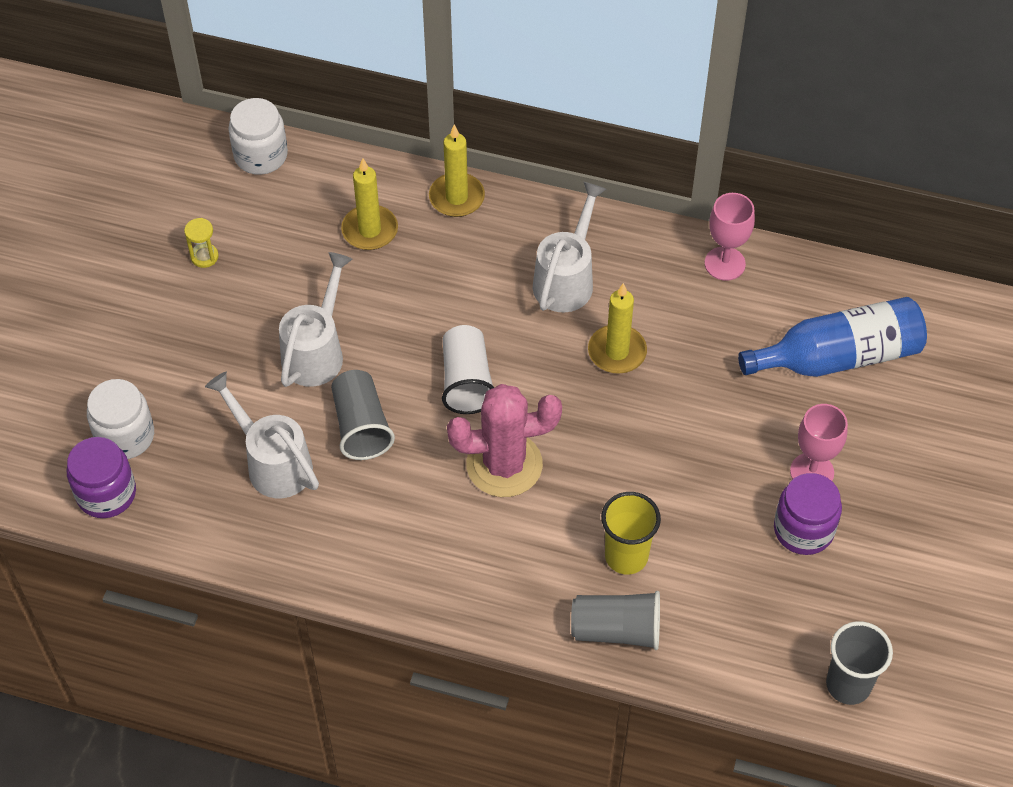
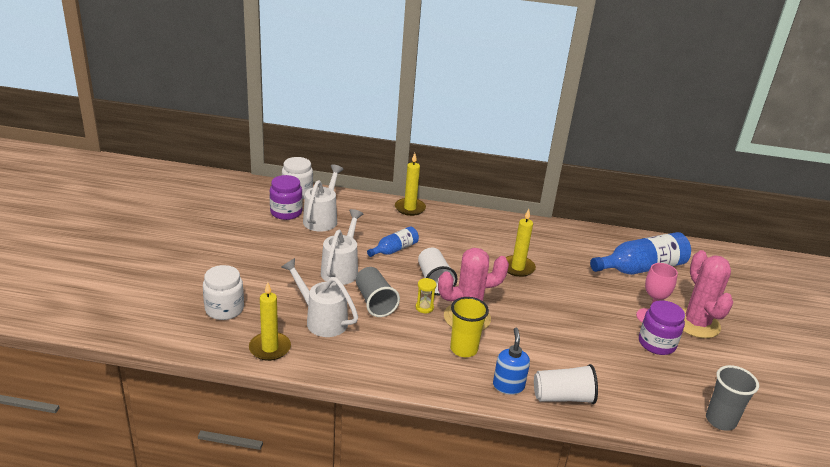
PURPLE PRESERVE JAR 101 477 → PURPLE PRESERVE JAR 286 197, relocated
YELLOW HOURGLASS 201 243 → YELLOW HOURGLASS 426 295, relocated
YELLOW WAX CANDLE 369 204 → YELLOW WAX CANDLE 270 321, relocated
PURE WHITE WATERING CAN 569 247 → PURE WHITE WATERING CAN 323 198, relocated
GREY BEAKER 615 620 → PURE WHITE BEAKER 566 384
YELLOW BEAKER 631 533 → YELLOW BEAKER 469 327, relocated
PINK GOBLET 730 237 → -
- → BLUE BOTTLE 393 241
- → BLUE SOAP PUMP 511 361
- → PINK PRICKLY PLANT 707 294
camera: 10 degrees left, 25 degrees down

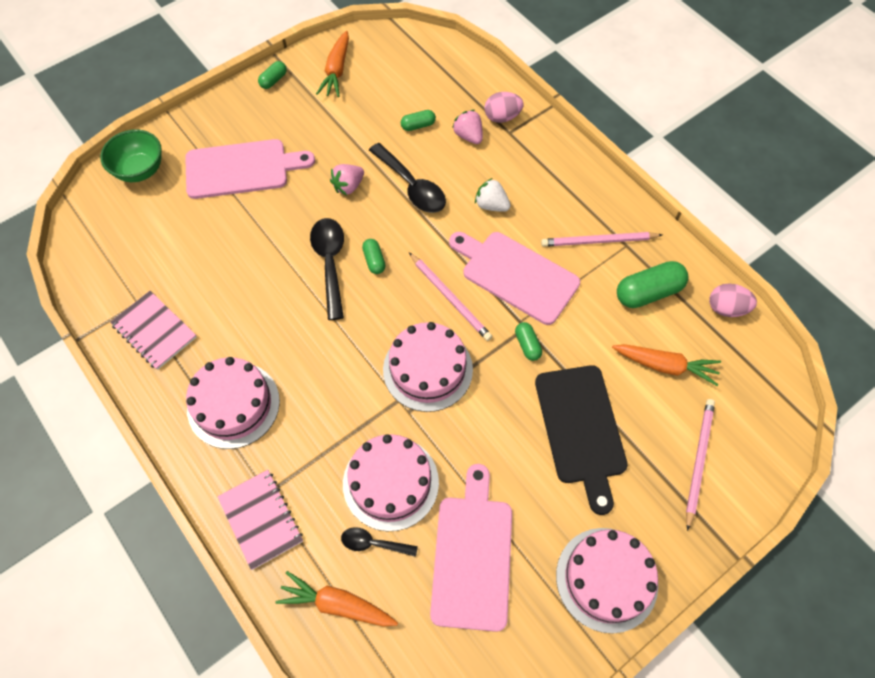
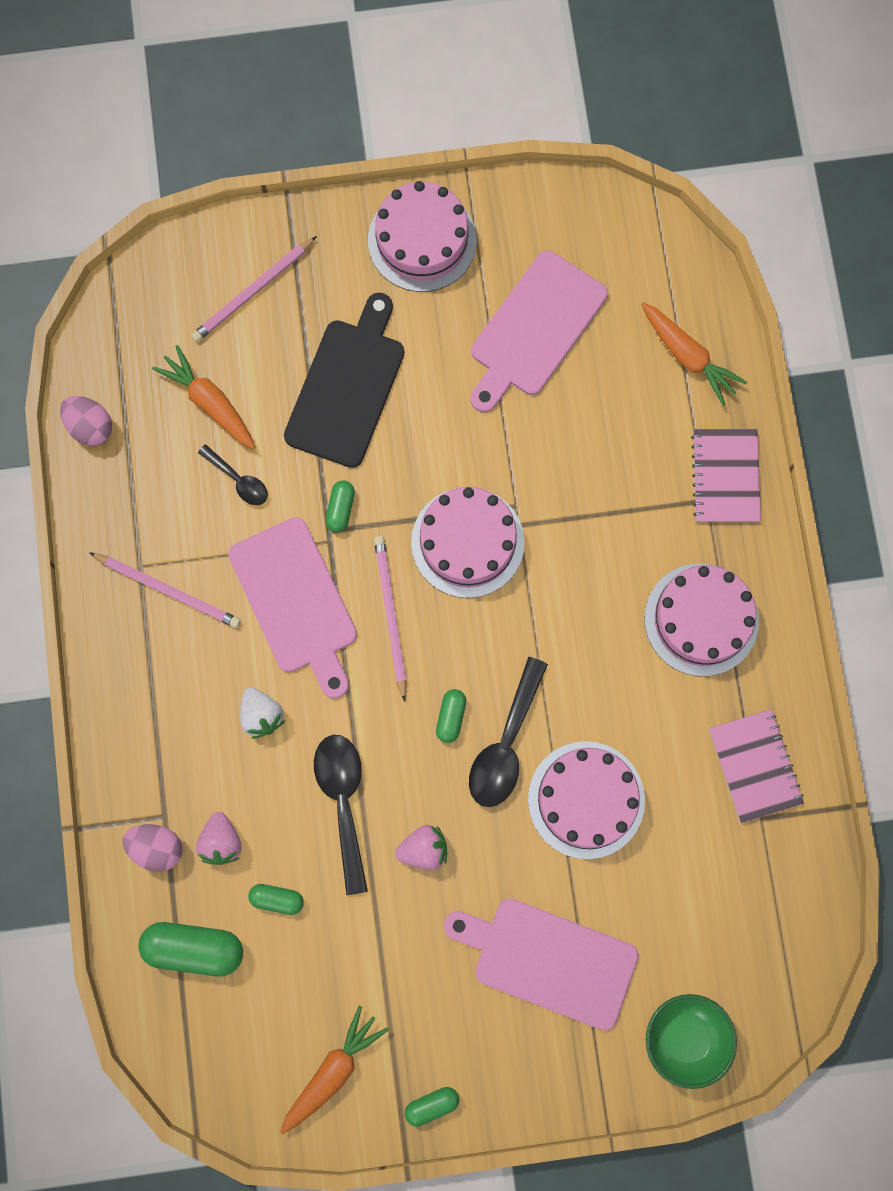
JET-BLACK SPOON 379 542 → JET-BLACK SPOON 233 474, relocated
PINK CAKE 391 482 → PINK CAKE 586 800, relocated
EMERALD CAPSULE 652 284 → EMERALD CAPSULE 190 949, relocated
camera: 150 degrees left, 15 degrees up

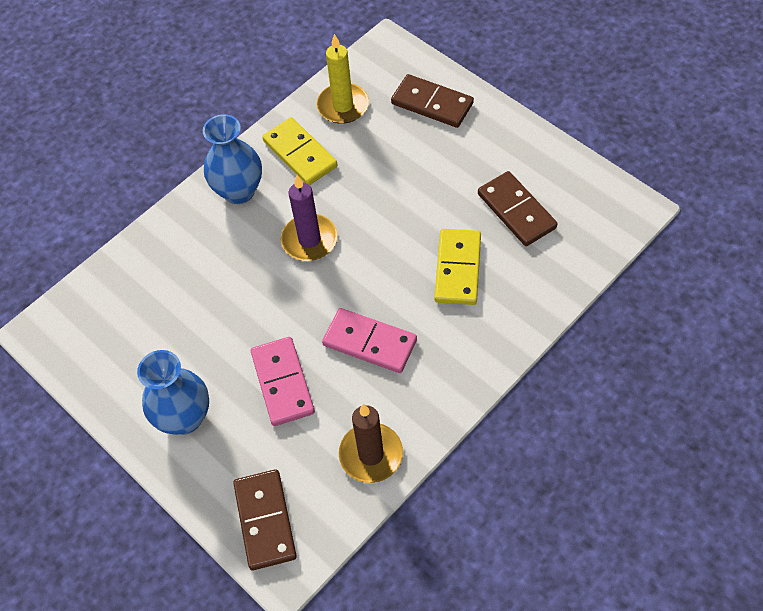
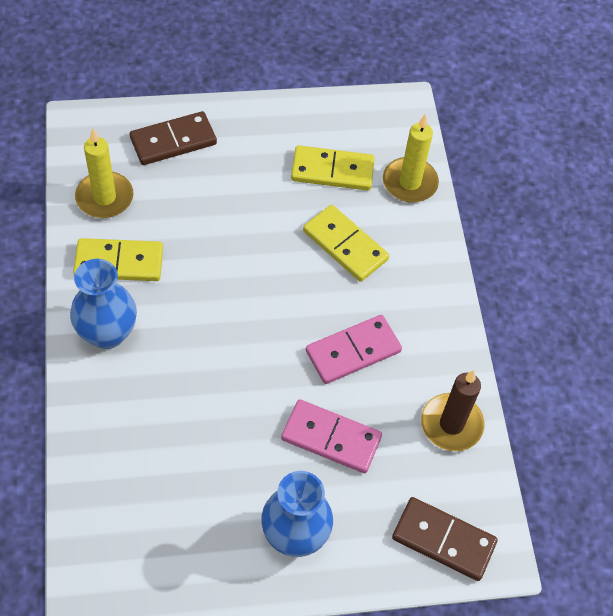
PURPLE WAX CANDLE 309 218 → -
DARK BROWN DOMINO TILE 517 208 → YELLOW DOMINO TILE 333 168
- → YELLOW WAX CANDLE 411 158
camera: 60 degrees left, 0 degrees up

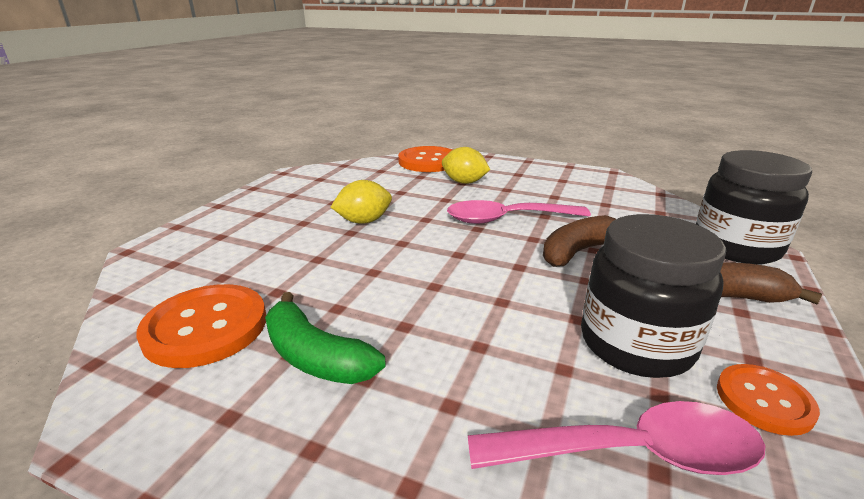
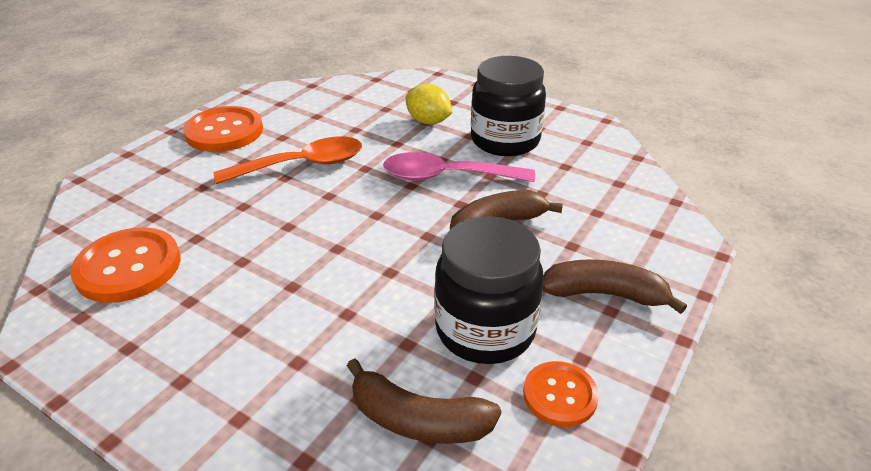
EMERALD BANANA 325 338 → -
YELLOW LEMON 361 202 → ORANGE SPOON 287 160
ORANGE SEWING BUTTON 425 159 → ORANGE SEWING BUTTON 223 129, relocated
PINK SPOON 616 438 → DARK BROWN BANANA 424 401
JET-BLACK PRESERVE JAR 754 207 → JET-BLACK PRESERVE JAR 508 106, relocated
camera: 10 degrees right, 10 degrees up

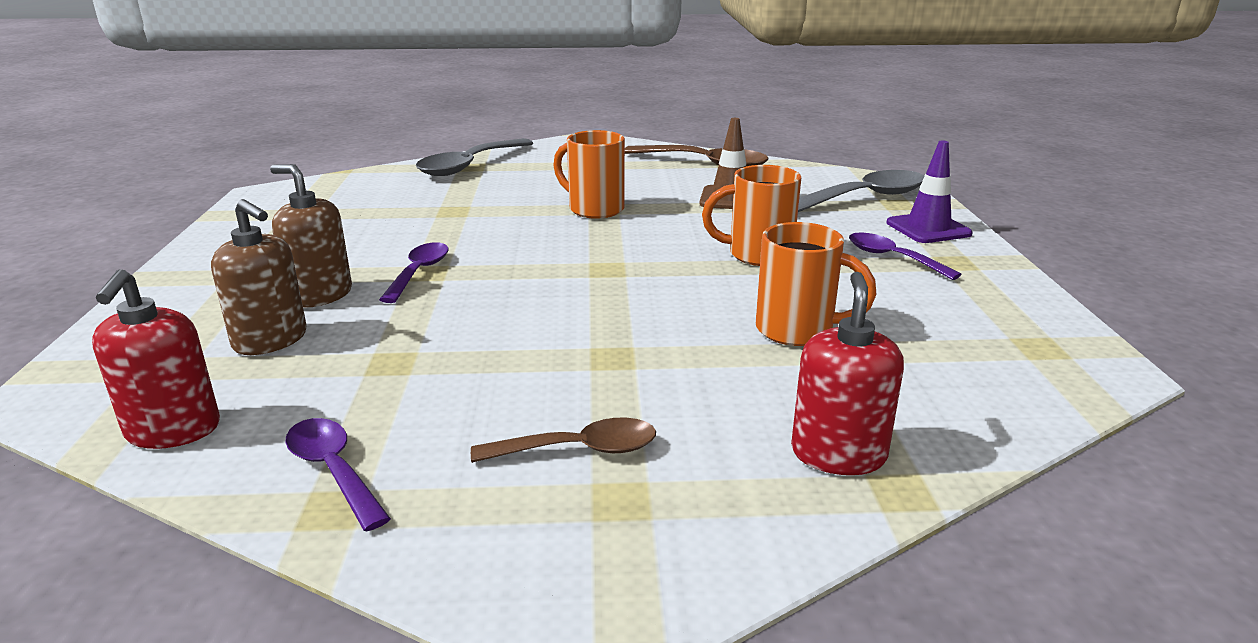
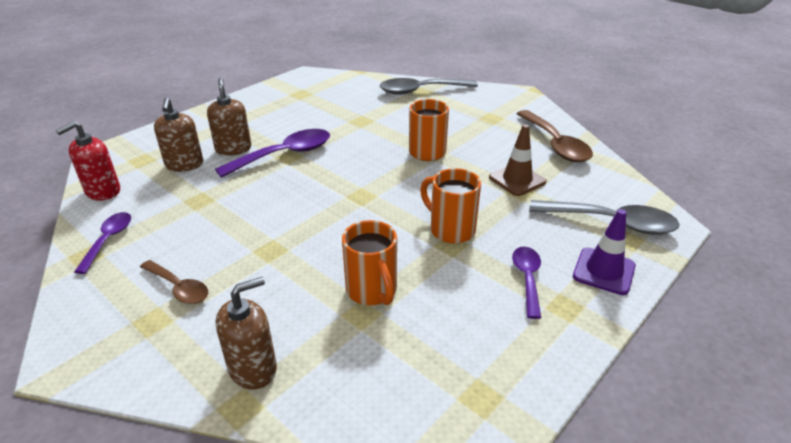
PURPLE SPOON 414 272 → PURPLE SPOON 272 153, x1.67
SCARLET SOAP PUMP 847 373 → DARK BROWN SOAP PUMP 246 333
camera: 45 degrees right, 10 degrees up

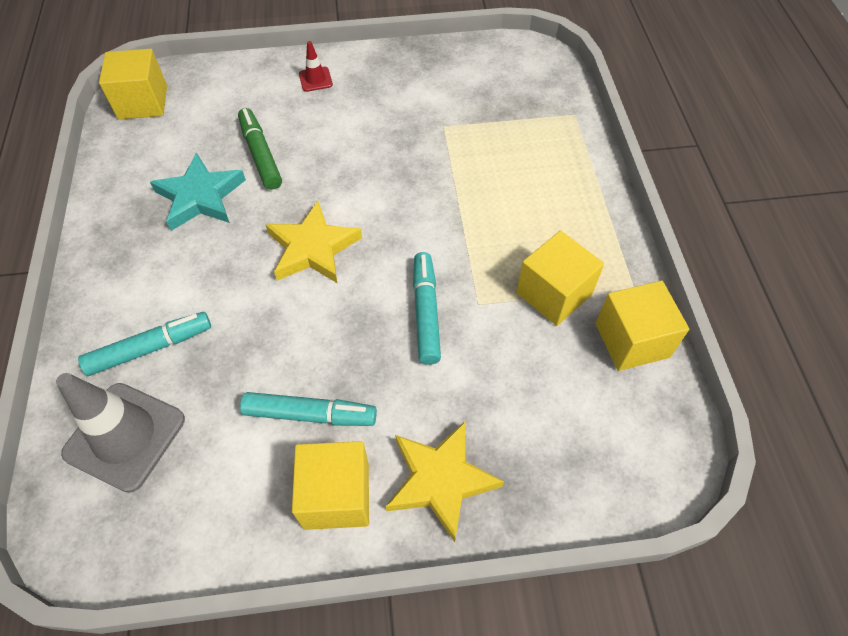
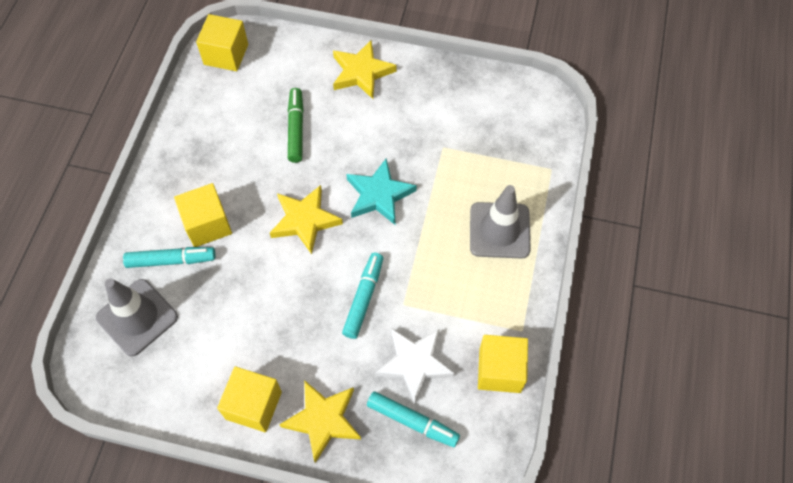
TURQUOISE STAR 198 191 → TURQUOISE STAR 381 191, relocated
TURQUOISE FELT PEN 308 409 → TURQUOISE FELT PEN 413 419, relocated
SCARLET TRAFFIC CONE 316 66 → YELLOW STAR 364 69
YELLOW CUBE 560 278 → YELLOW CUBE 203 215, relocated
- → PURE WHITE STAR 415 366
- → GREY TRAFFIC CONE 500 222
camera: 20 degrees right, 5 degrees up

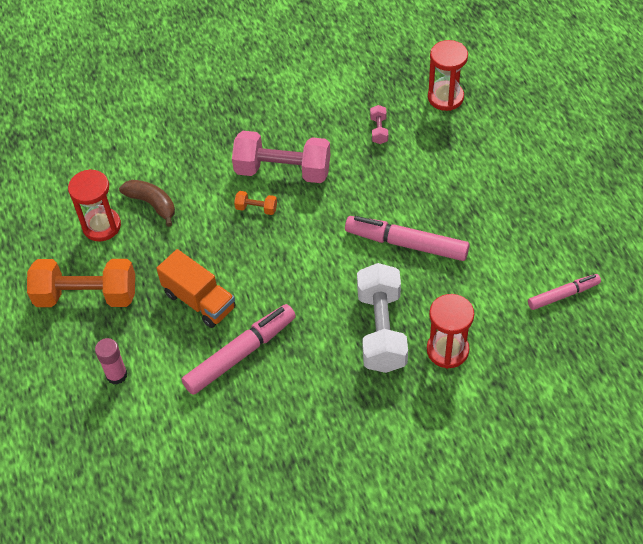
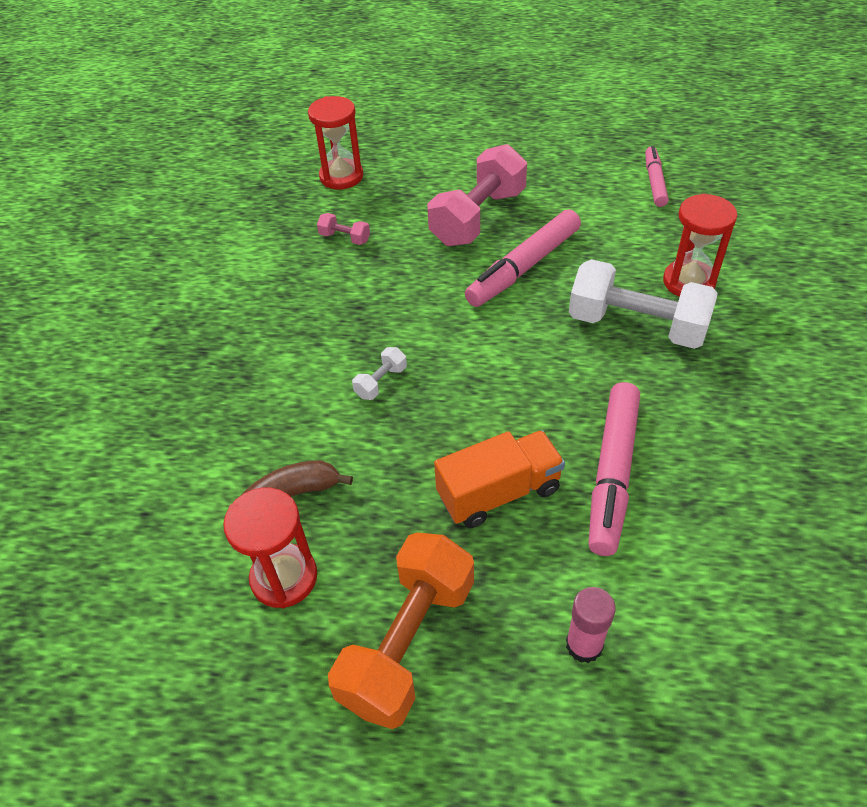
PINK FELT PEN 239 349 → PINK FELT PEN 614 469, 150 degrees counterclockwise
PINK HAND WEIGHT 281 157 → PINK HAND WEIGHT 477 195, relocated
ORANGE HAND WEIGHT 255 203 → PURE WHITE HAND WEIGHT 379 373
camera: 65 degrees left, 5 degrees down

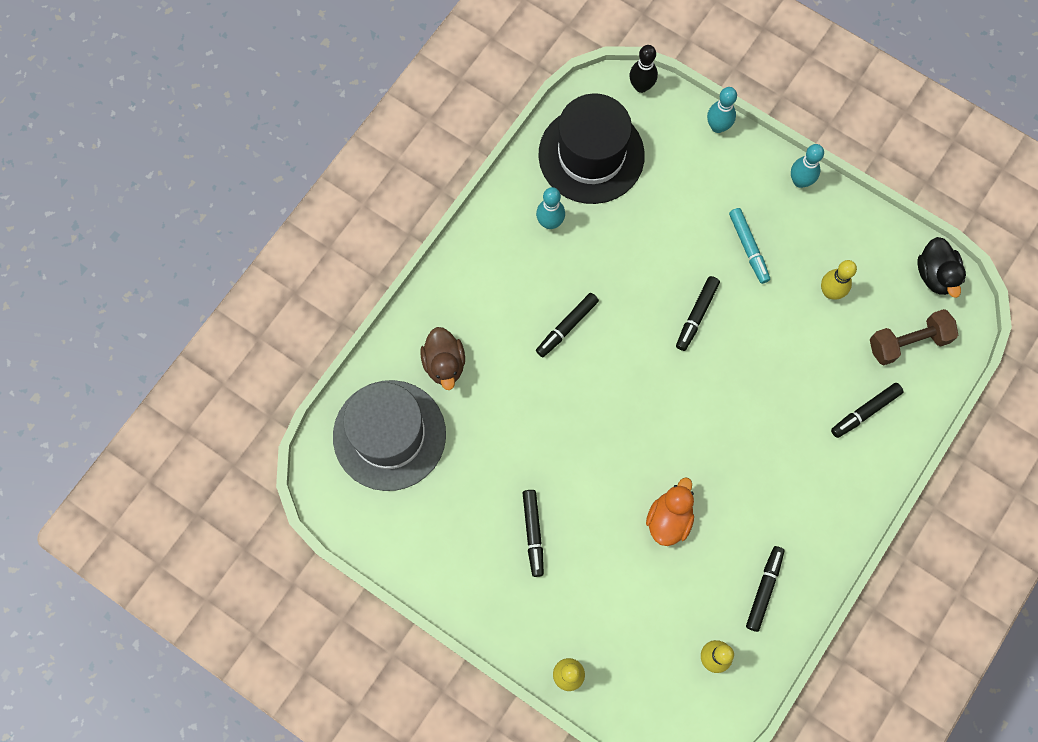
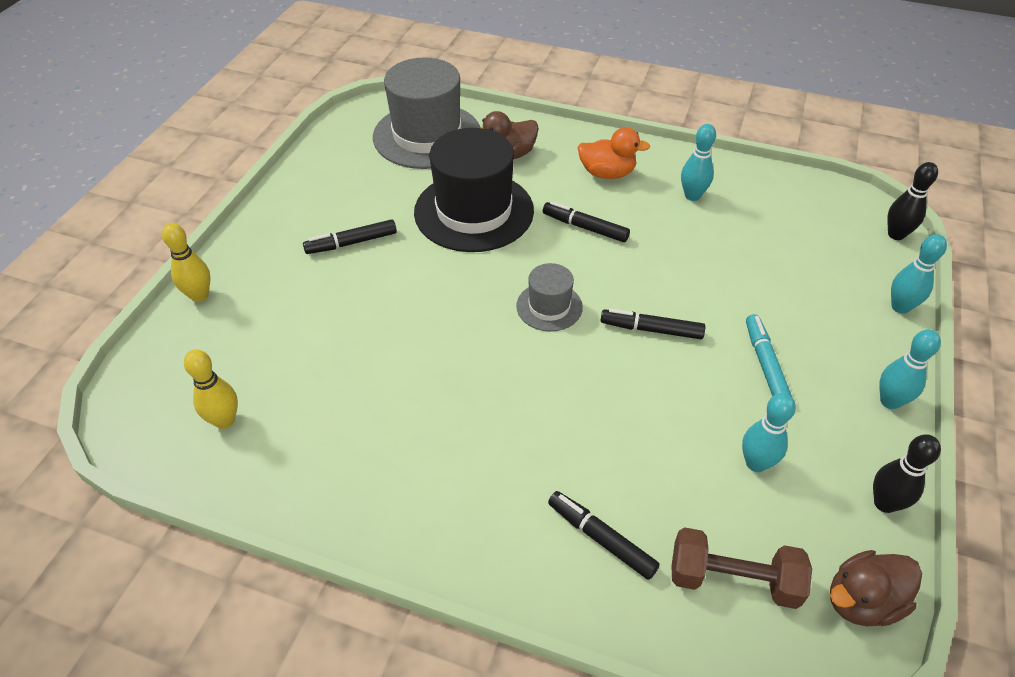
JET-BLACK TOP HAT 591 148 → JET-BLACK TOP HAT 474 190, relocated
ORANGE DUCK 670 511 → ORANGE DUCK 614 153, relocated
TURQUOISE FELT PEN 749 246 → TURQUOISE FELT PEN 769 355, 120 degrees clockwise
JET-BLACK FELT PEN 765 589 → -
YELLOW SKITTLE 839 279 → TURQUOISE SKITTLE 769 432
DARK BROWN HAND WEIGHT 914 337 → DARK BROWN HAND WEIGHT 741 568, 45 degrees counterclockwise
JET-BLACK DUCK 942 267 → DARK BROWN DUCK 876 588
- → GREY TOP HAT 549 297
- → JET-BLACK SKITTLE 907 474
camera: 75 degrees right, 25 degrees down

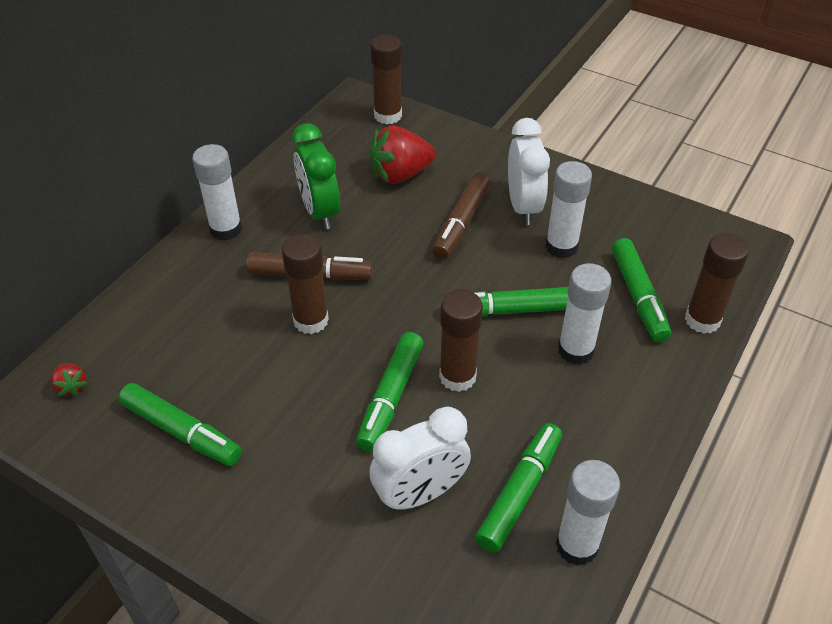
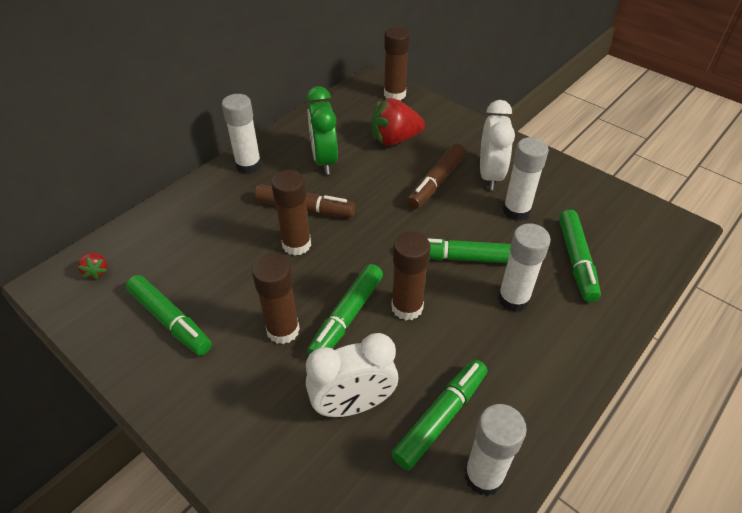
DARK BROWN STICK OF GLUE 717 283 → DARK BROWN STICK OF GLUE 276 299, relocated
camera: 10 degrees right, 0 degrees up

